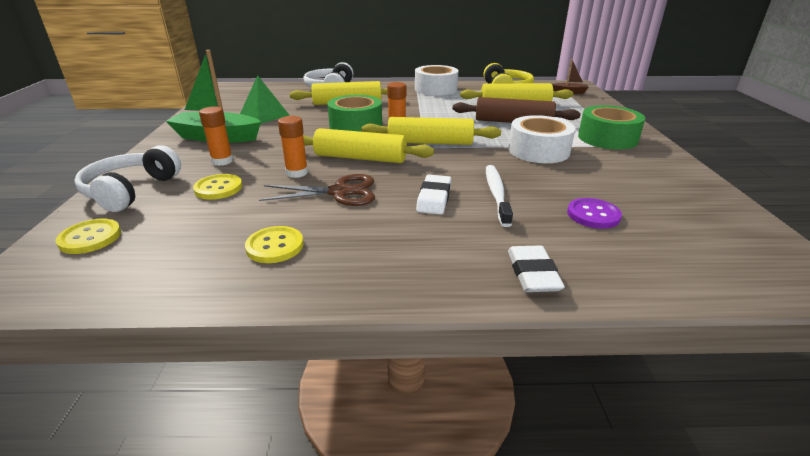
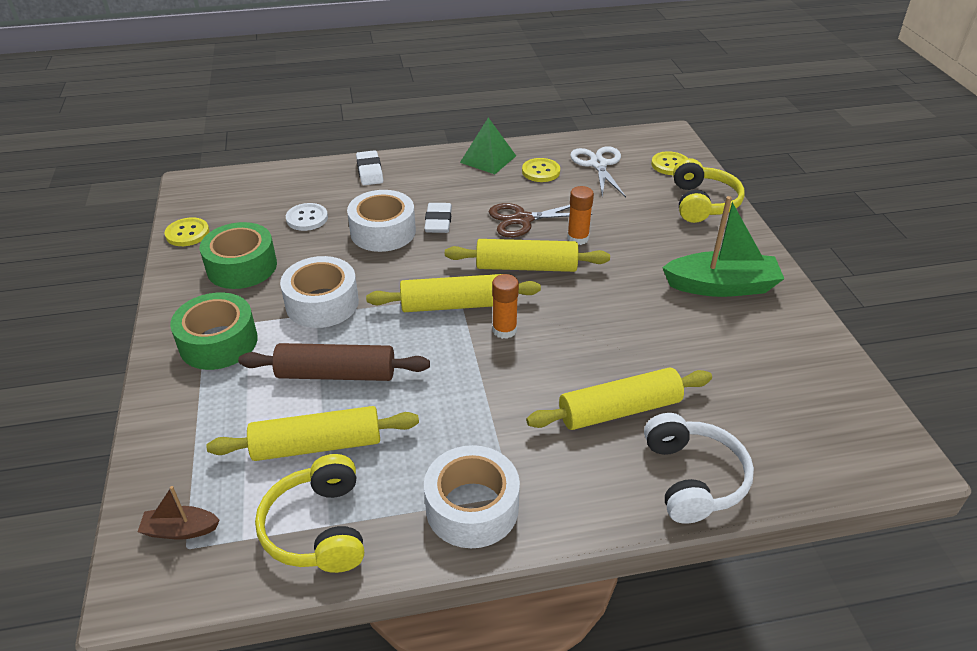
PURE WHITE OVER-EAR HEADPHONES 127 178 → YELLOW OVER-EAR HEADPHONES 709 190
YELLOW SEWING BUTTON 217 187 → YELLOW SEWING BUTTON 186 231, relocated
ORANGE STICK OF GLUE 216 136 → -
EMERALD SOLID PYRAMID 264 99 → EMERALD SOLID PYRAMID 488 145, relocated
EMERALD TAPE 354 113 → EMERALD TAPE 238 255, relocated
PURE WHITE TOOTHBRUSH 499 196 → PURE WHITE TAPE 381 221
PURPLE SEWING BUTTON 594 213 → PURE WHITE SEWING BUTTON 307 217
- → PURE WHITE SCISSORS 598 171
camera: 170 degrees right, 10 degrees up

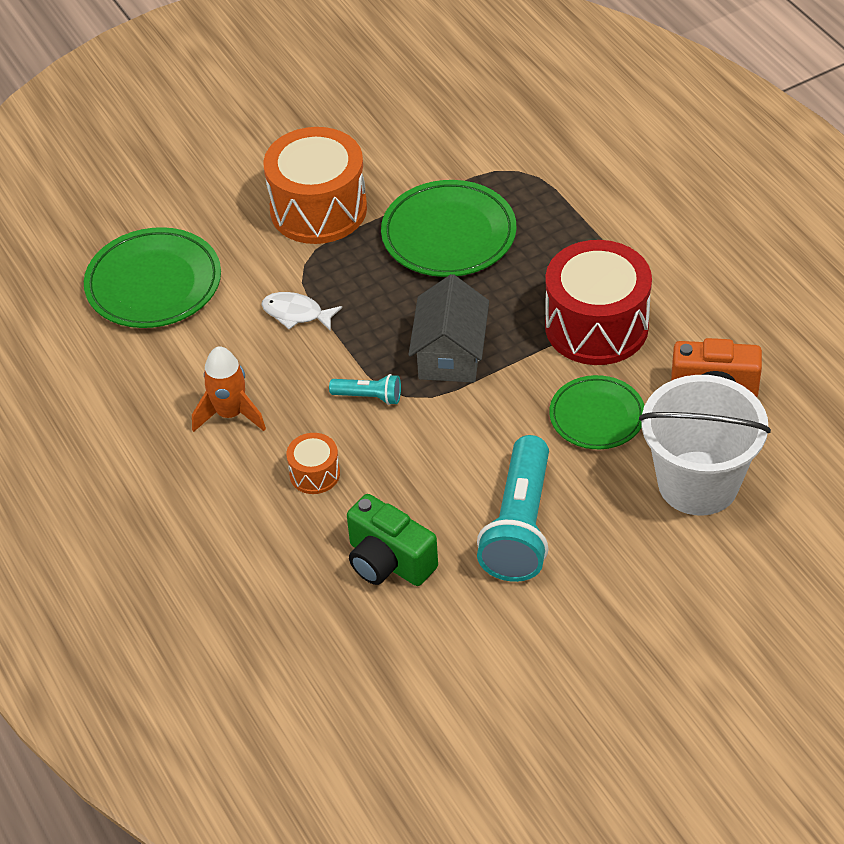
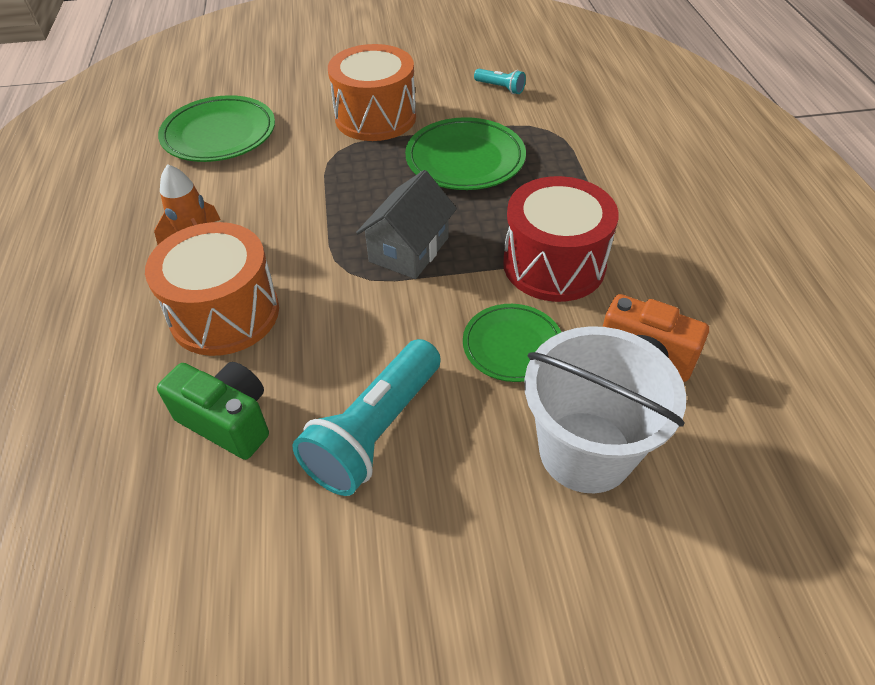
PURE WHITE FISH FIGURE 302 311 → -
ORANGE TOY DRUM 313 463 → ORANGE TOY DRUM 212 289, x2.16
TURQUOISE FLASHLIGHT 365 389 → TURQUOISE FLASHLIGHT 500 81, relocated
EMERALD COMPACT CAMERA 392 540 → EMERALD COMPACT CAMERA 213 411, 150 degrees clockwise
camera: 20 degrees right, 0 degrees up

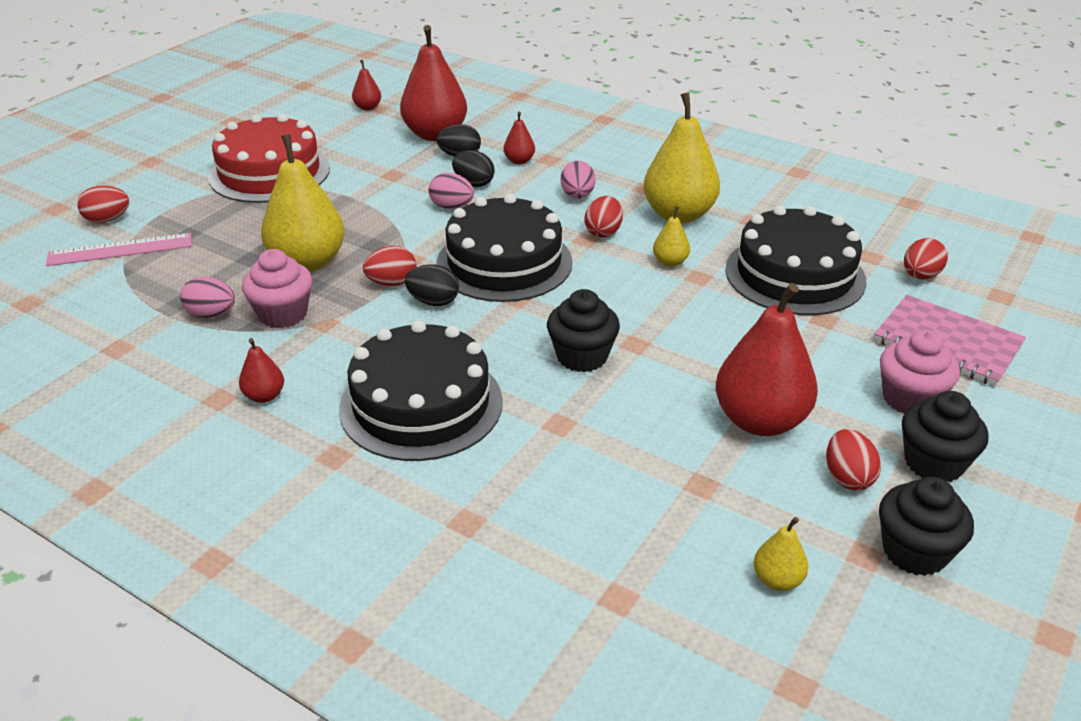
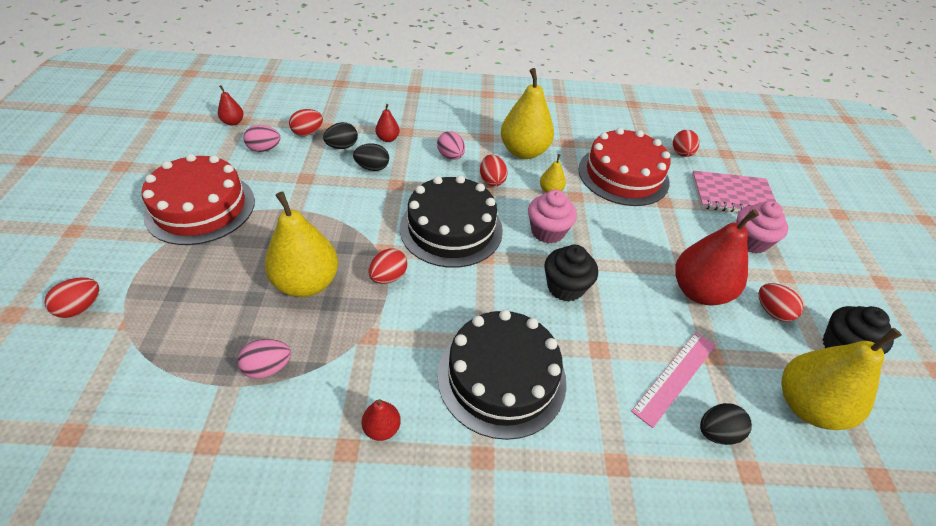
PINK RULER 118 249 → PINK RULER 673 380, relocated
PINK MUFFIN 277 288 → PINK MUFFIN 552 216, relocated
SCARLET PEAR 433 83 → SCARLET EGG 306 122
JET-BLACK EGG 432 285 → JET-BLACK EGG 726 424, relocated
PINK EGG 451 191 → PINK EGG 261 138, relocated
JET-BLACK CAKE 795 260 → SCARLET CAKE 624 167
YELLOW PEAR 780 554 → YELLOW PEAR 842 379, x2.18
JET-BLACK MUFFIN 945 436 → -
camera: 35 degrees left, 10 degrees up

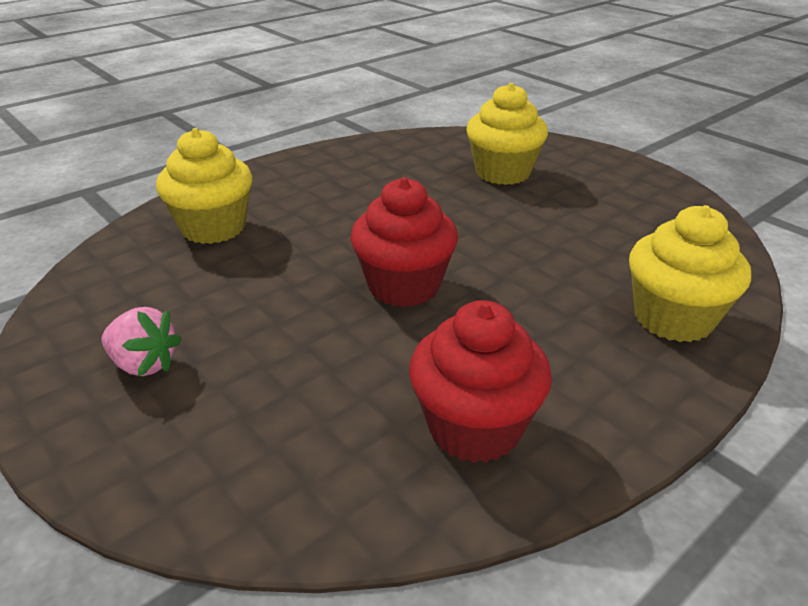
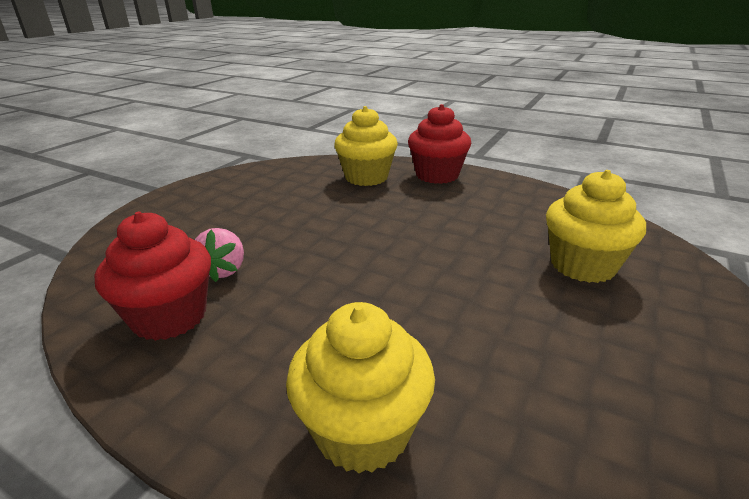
PINK BERRY 141 341 → PINK BERRY 219 255, relocated
SCARLET MUFFIN 404 242 → SCARLET MUFFIN 439 144, relocated
camera: 70 degrees right, 5 degrees down

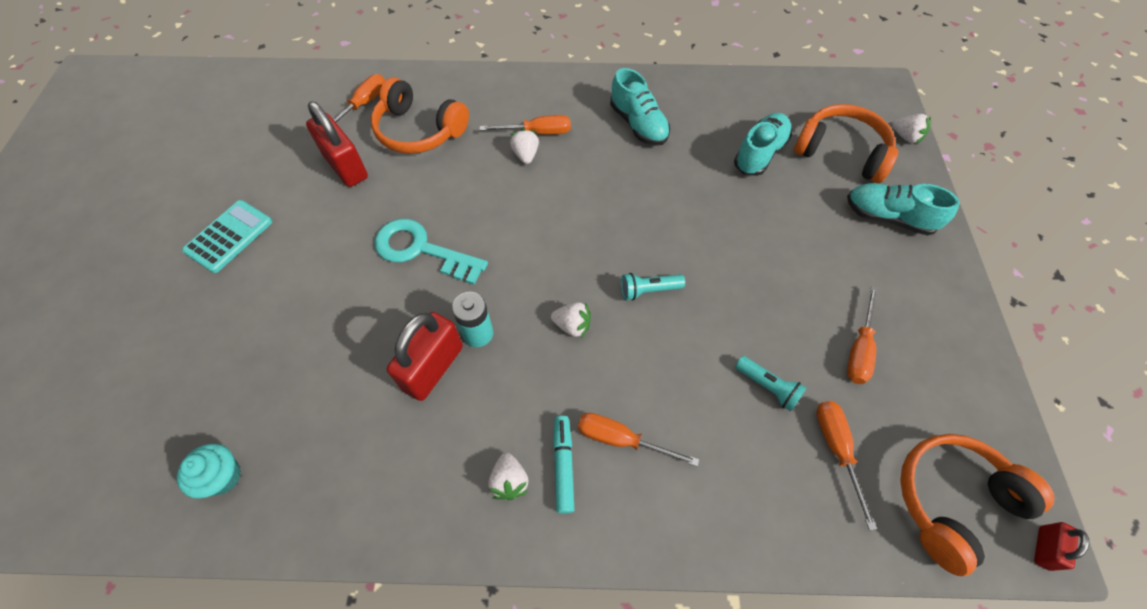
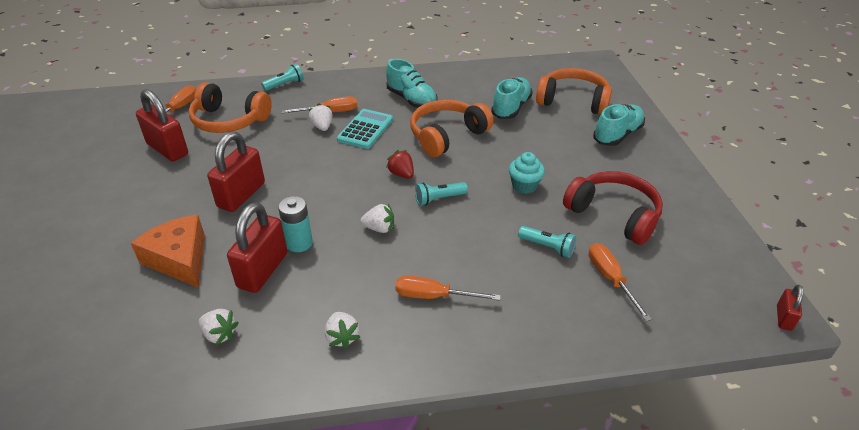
TURQUOISE MUFFIN 209 471 → TURQUOISE MUFFIN 527 173, relocated
TURQUOISE CALCULATOR 227 236 → TURQUOISE CALCULATOR 365 129, relocated
TURQUOISE KEY 431 252 → SCARLET LOCK 236 171
TURQUOISE FELT PEN 563 465 → -
TURQUOISE SNEAKER 903 209 → TURQUOISE SNEAKER 619 125, 120 degrees clockwise
ORANGE HAND SCREWDRIVER 862 335 → SCARLET OVER-EAR HEADPHONES 613 208
PURE WHITE BERRY 911 129 → PURE WHITE BERRY 219 327, relocated
ORANGE OVER-EAR HEADPHONES 977 505 → ORANGE OVER-EAR HEADPHONES 451 128, relocated
- → ORANGE CHEESE 168 251
- → TURQUOISE FLASHLIGHT 282 77
- → SCARLET BERRY 400 164
camera: 10 degrees left, 20 degrees down

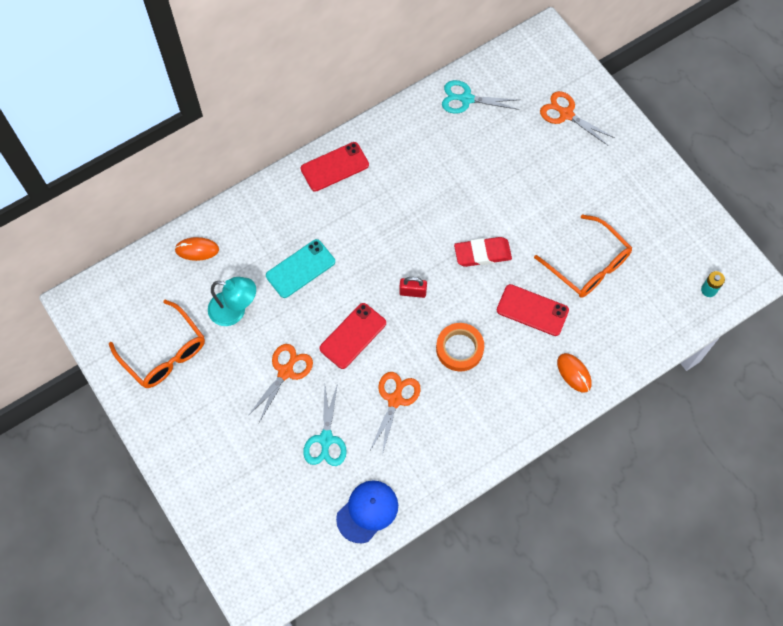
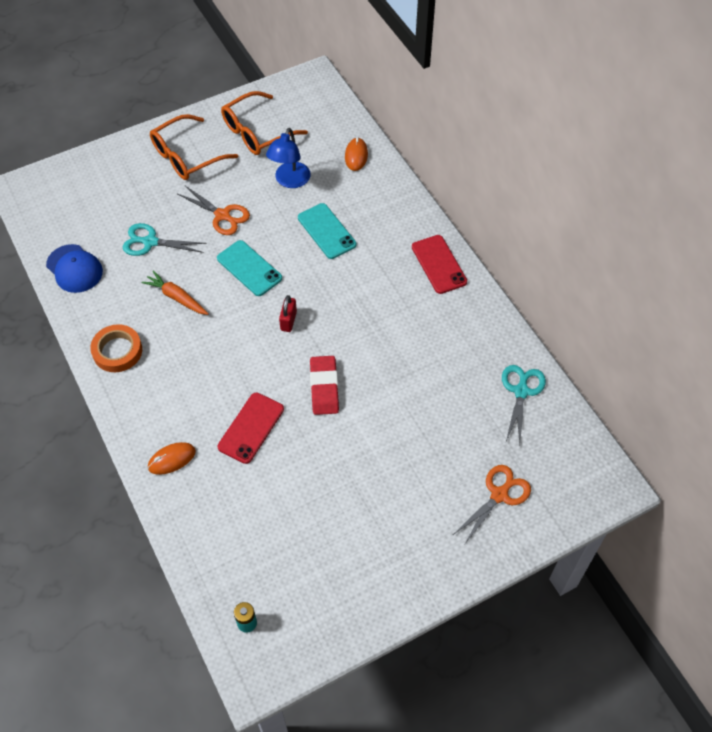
TURQUOISE READING LAMP 232 301 → BLUE READING LAMP 288 158
SCARLET MOBILE PHONE 352 336 → TURQUOISE MOBILE PHONE 249 268
ORANGE SCISSORS 395 413 → ORANGE TOY CARROT 175 292
ORANGE TAPE 460 347 → ORANGE TAPE 116 348, relocated
ORANGE GLASSES 583 256 → ORANGE GLASSES 194 147, relocated
camera: 95 degrees right, 10 degrees down

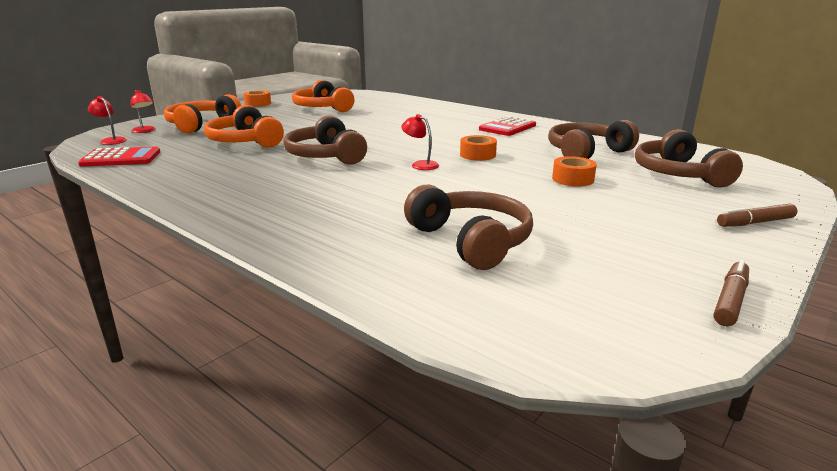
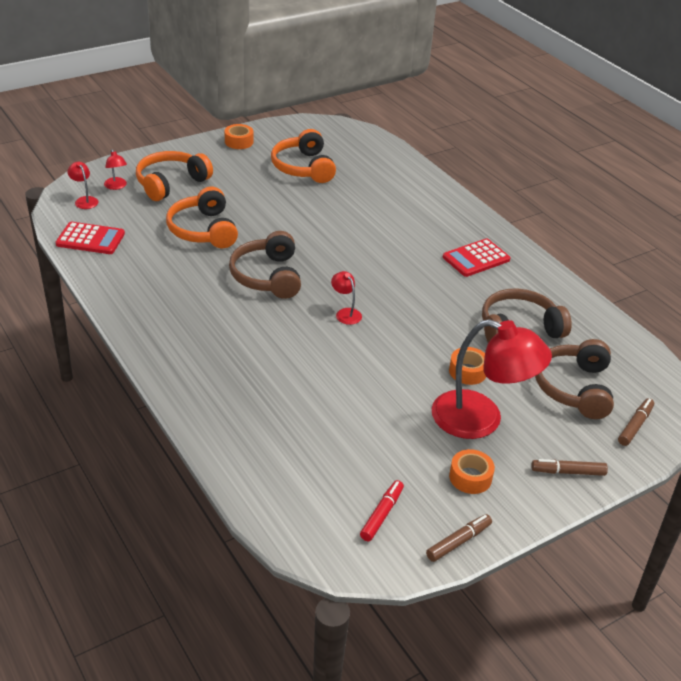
DARK BROWN OVER-EAR HEADPHONES 468 227 → -
ORANGE TAPE 478 148 → ORANGE TAPE 472 471, relocated
- → SCARLET FELT PEN 382 510
- → SCARLET READING LAMP 492 379
- → DARK BROWN FELT PEN 636 422
camera: 15 degrees right, 15 degrees up

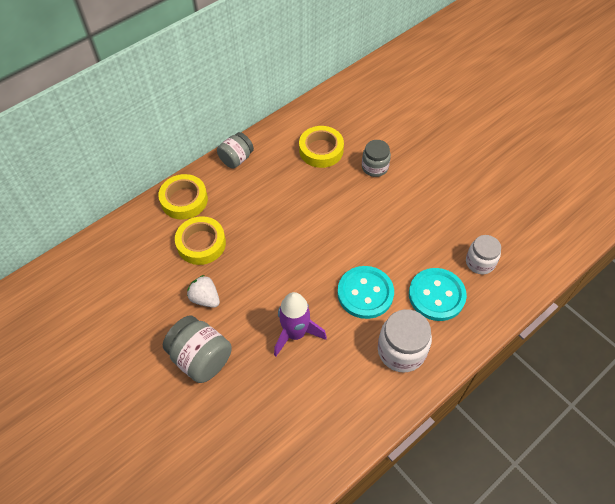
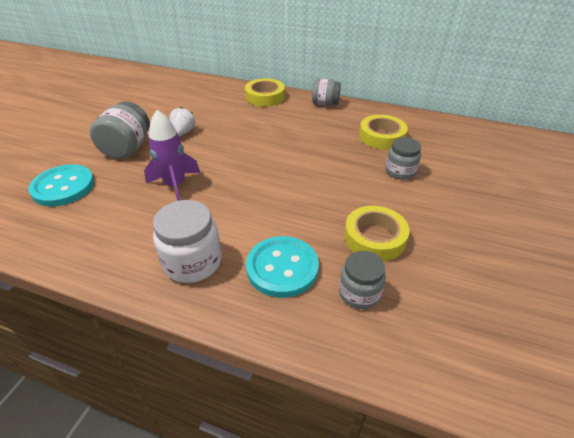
YELLOW TAPE 200 240 → YELLOW TAPE 376 233, relocated
TURQUOISE SEWING BUTTON 366 292 → TURQUOISE SEWING BUTTON 61 185, relocated
PURE WHITE PRESERVE JAR 483 254 → GREY PRESERVE JAR 362 280
camera: 60 degrees right, 15 degrees down

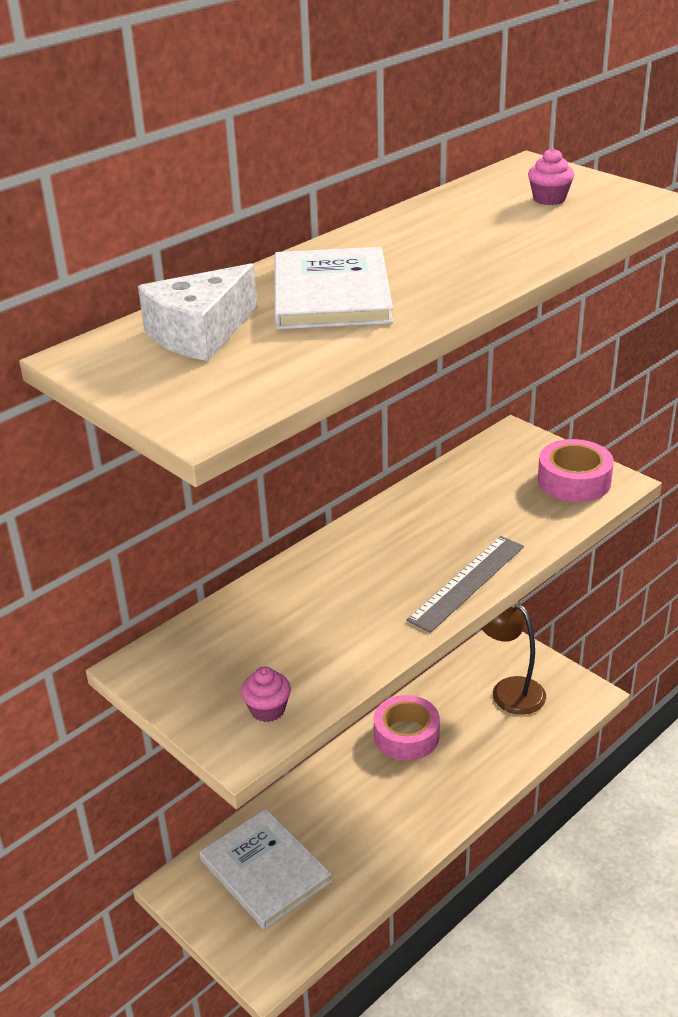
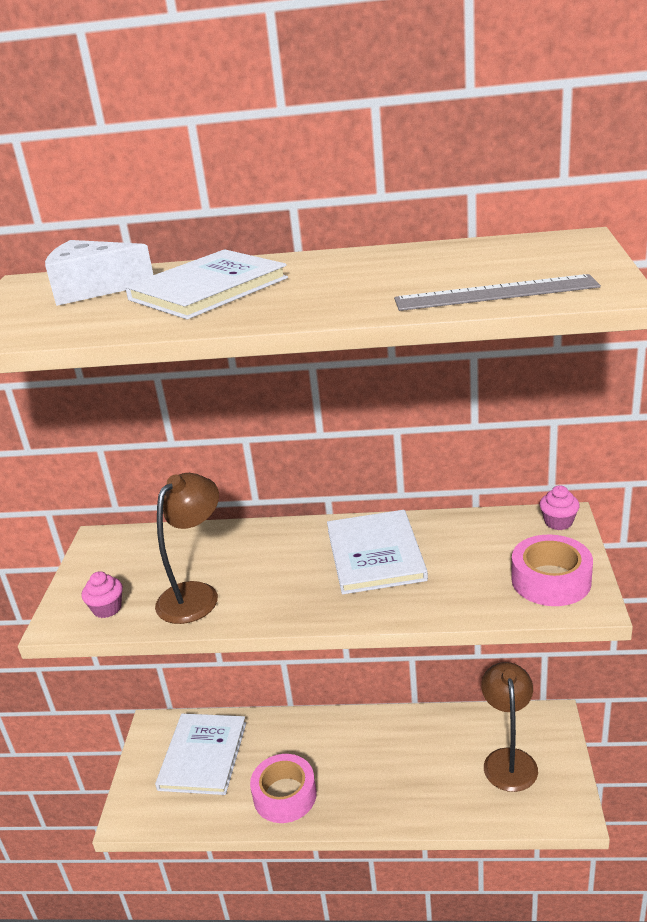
PINK TAPE 407 728 → PINK TAPE 283 788, relocated
GREY RULER 465 584 → GREY RULER 497 292, relocated
PINK MUFFIN 551 176 → PINK MUFFIN 560 507, relocated
- → DARK BROWN READING LAMP 187 548
- → PURE WHITE HARDBACK 377 552
camera: 50 degrees right, 5 degrees down

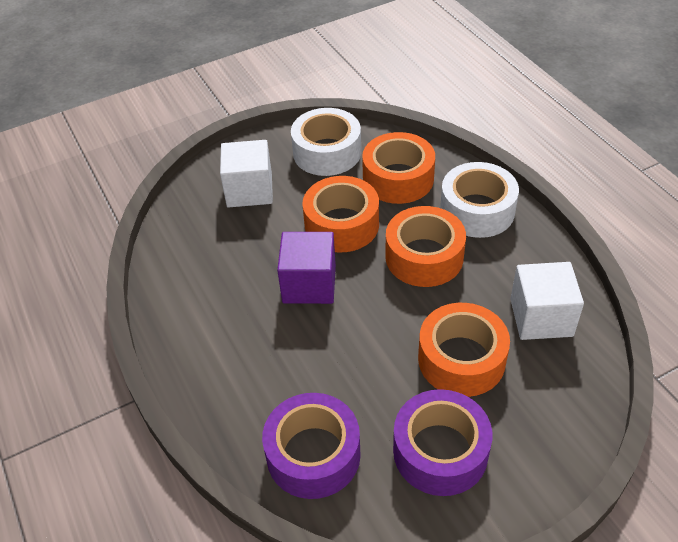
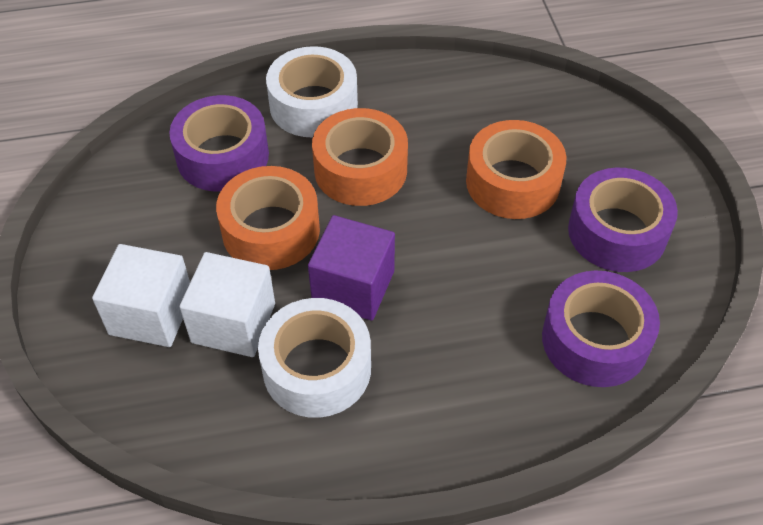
PURE WHITE TAPE 326 142 → PURE WHITE TAPE 314 358, relocated
ORANGE TAPE 398 168 → PURPLE TAPE 219 143
PURE WHITE CUBE 547 301 → PURE WHITE CUBE 227 304, relocated
camera: 75 degrees left, 5 degrees up

